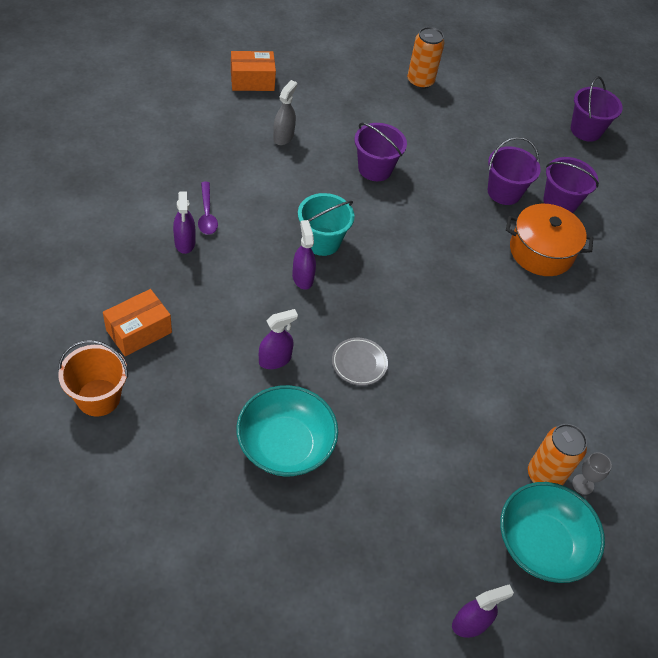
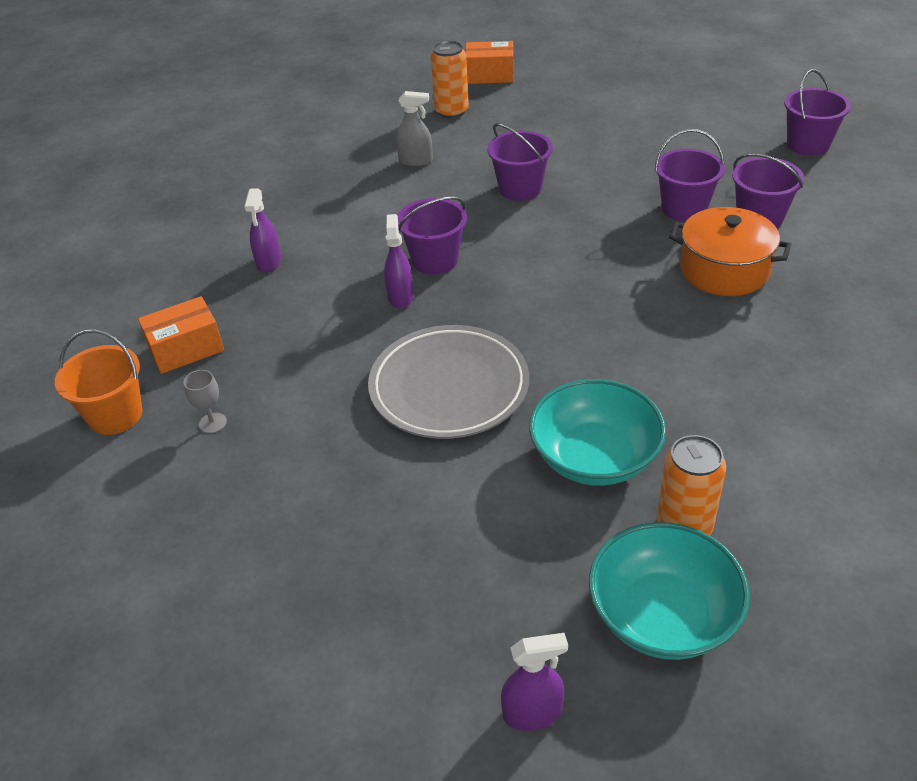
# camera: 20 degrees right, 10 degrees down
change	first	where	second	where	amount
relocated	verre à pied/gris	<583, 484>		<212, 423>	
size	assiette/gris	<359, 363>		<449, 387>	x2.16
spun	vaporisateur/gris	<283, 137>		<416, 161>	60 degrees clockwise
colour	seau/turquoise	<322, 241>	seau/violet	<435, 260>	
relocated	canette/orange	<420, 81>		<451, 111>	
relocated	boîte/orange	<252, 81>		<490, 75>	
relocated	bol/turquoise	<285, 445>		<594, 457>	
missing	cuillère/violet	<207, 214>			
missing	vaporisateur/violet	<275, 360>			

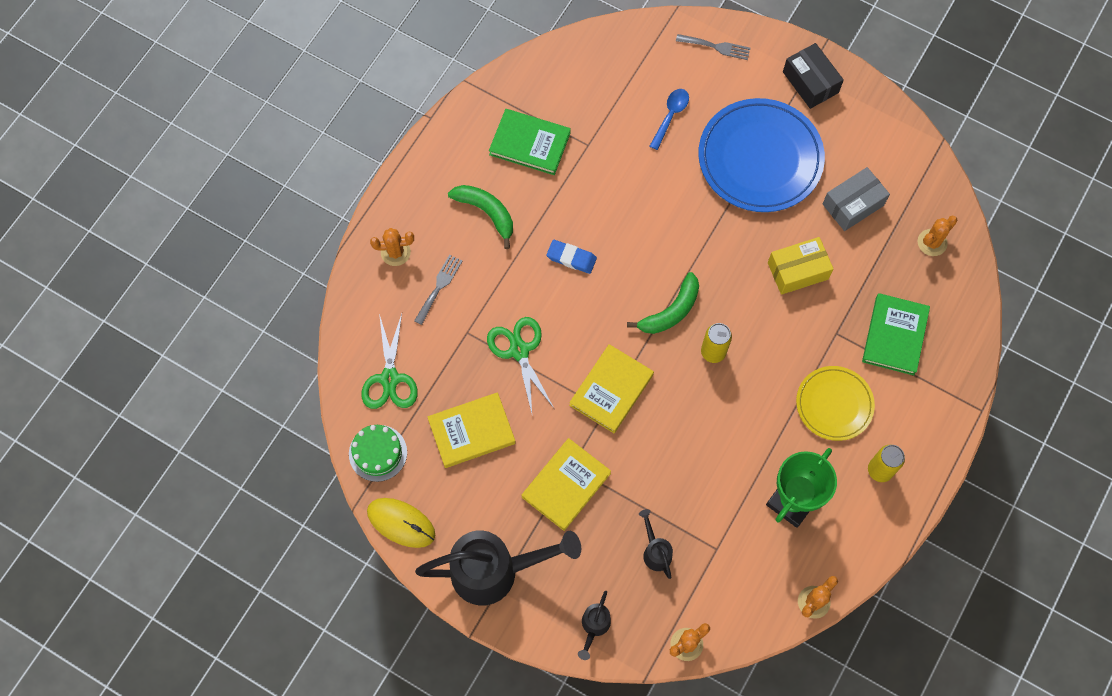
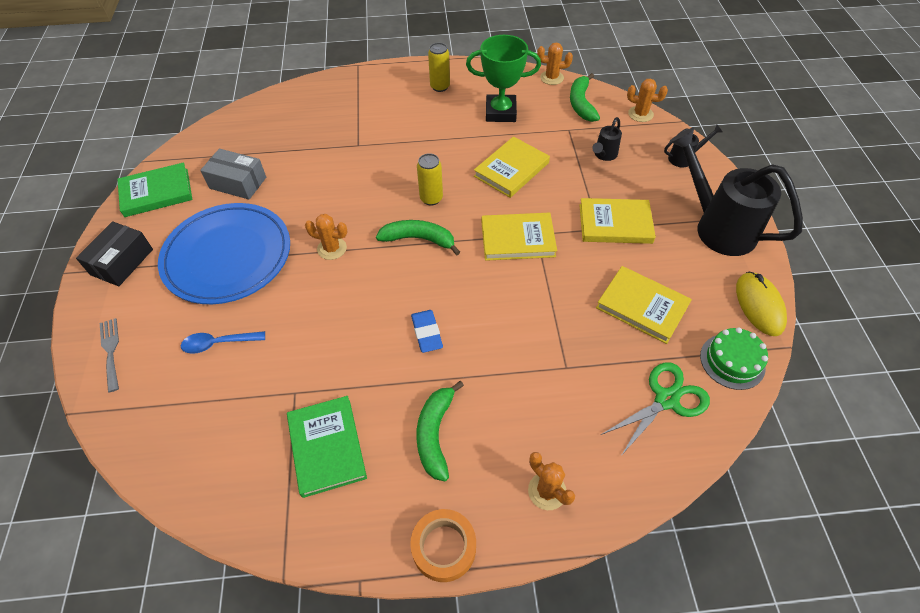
# camera: 125 degrees left, 15 degrees down
change	first	where	second	where	amount
relocated	livre/vert	<894, 335>		<156, 192>	
relocated	cactus/orange	<932, 242>		<332, 248>	
appeared			ruban adhésif/orange	<444, 547>	
appeared			livre/jaune	<511, 169>	
appeared			banane/vert	<581, 104>	
missing	fourchette/gris	<439, 286>			
missing	ciseaux/vert	<519, 351>			
missing	boîte/jaune	<797, 271>			
missing	assiette/jaune	<834, 404>			

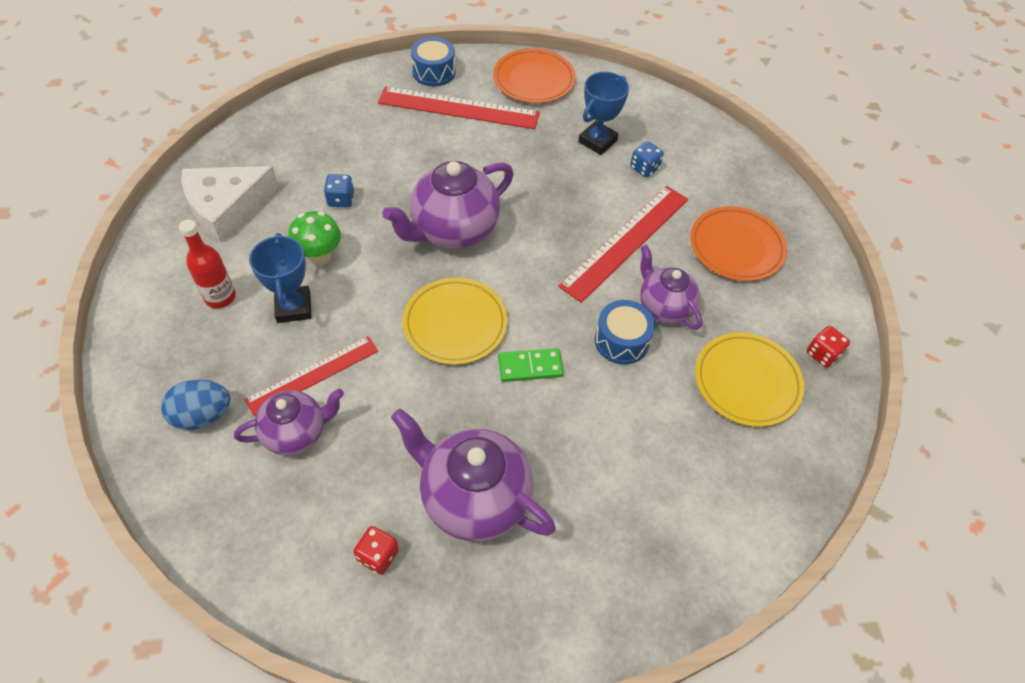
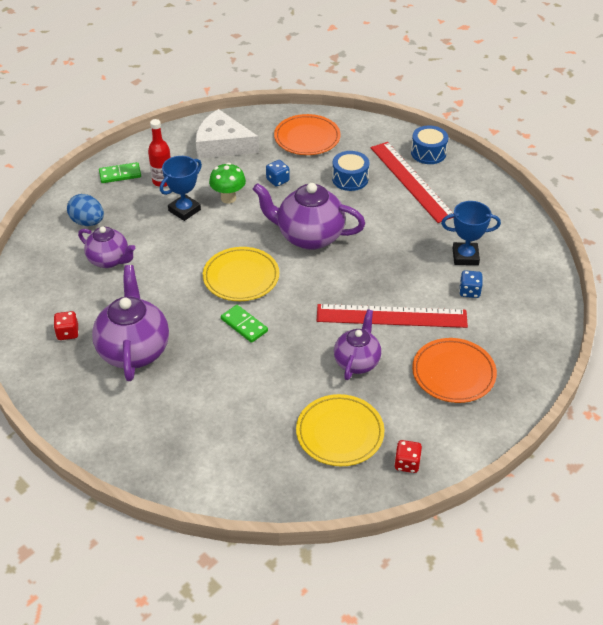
# camera: 55 degrees right, 10 degrees down
change	first	where	second	where	amount
appeared			domino/vert	<120, 174>	
relocated	assiette/orange	<534, 80>		<307, 138>	
relocated	tambour/bleu	<621, 341>		<350, 179>	
missing	règle/rouge	<313, 375>			

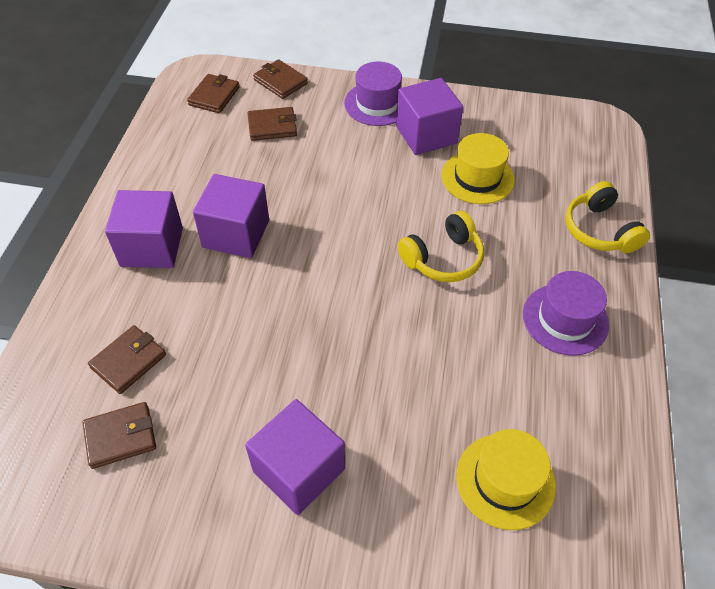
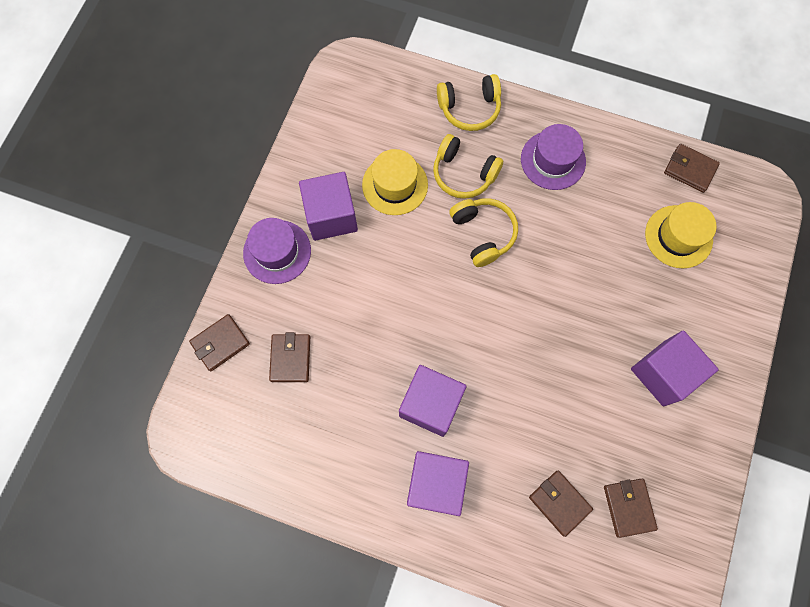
# camera: 80 degrees left, 20 degrees up
change	first	where	second	where	amount
appeared			casque audio/jaune	<463, 173>	
relocated	portefeuille/marron	<214, 96>		<689, 169>	

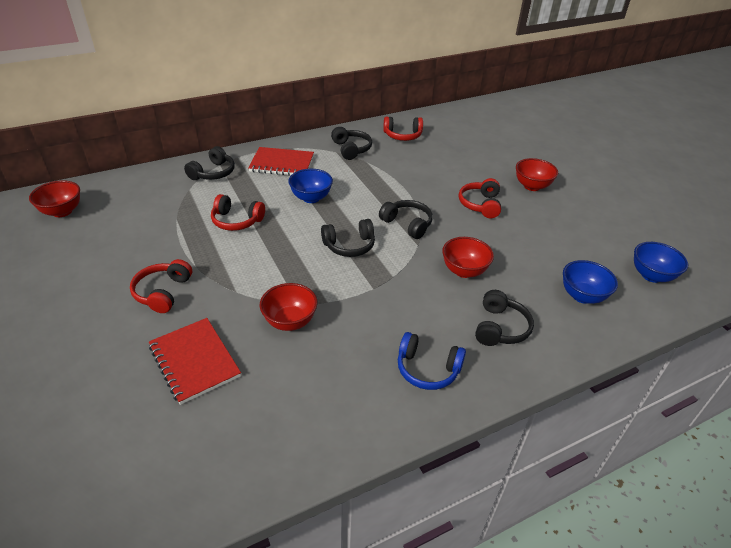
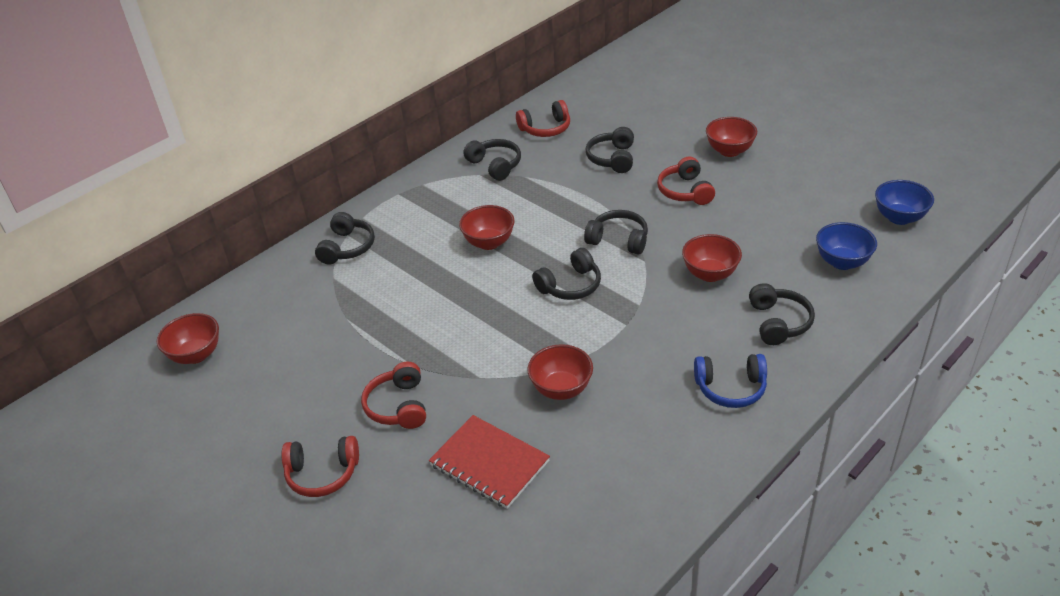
# camera: 15 degrees left, 0 degrees up
change	first	where	second	where	amount
relocated	casque audio/rouge	<236, 221>		<322, 473>	
colour	bol/bleu	<311, 198>	bol/rouge	<489, 242>	
appeared			casque audio/noir	<612, 158>	
missing	carnet/rouge	<282, 164>			

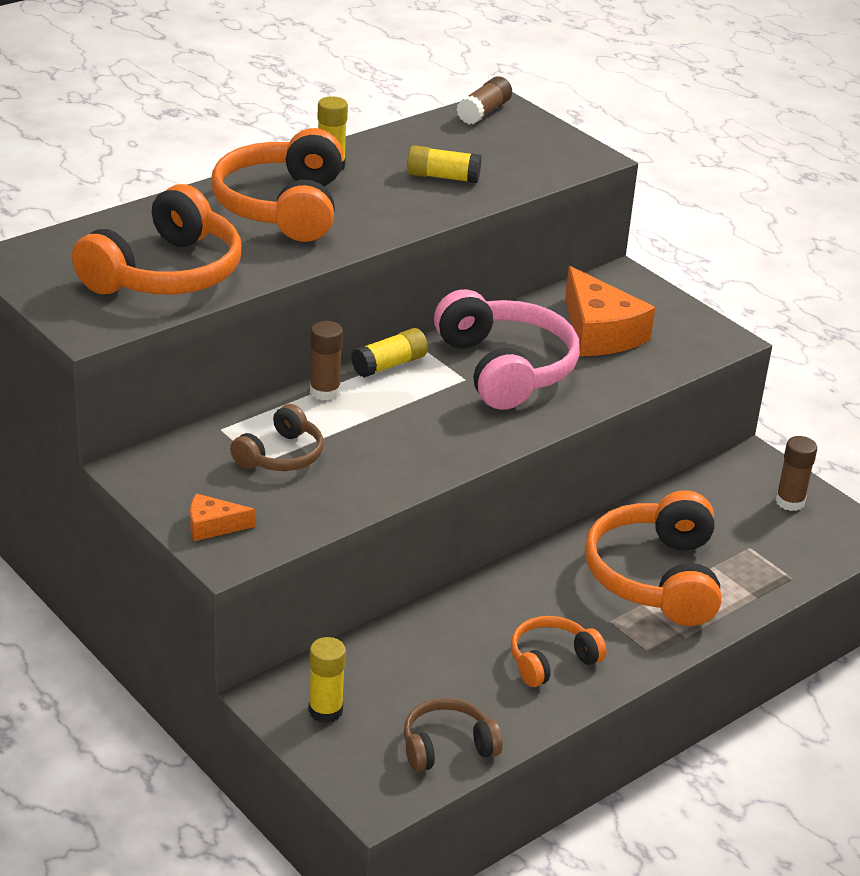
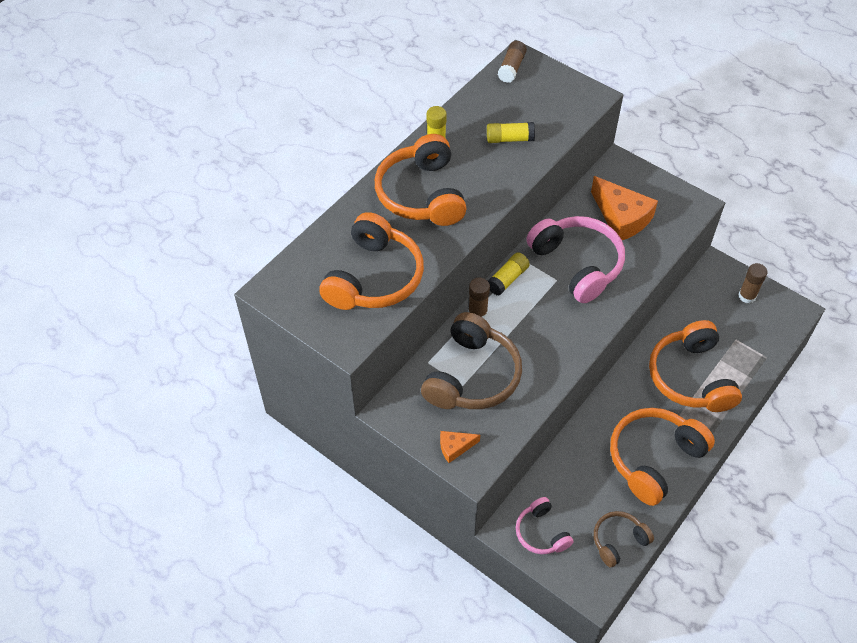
# camera: 10 degrees left, 20 degrees up
change	first	where	second	where	amount
size	casque audio/marron	<281, 455>		<472, 376>	x1.82
exchanged	bâton de colle/jaune	<325, 711>	casque audio/rose	<541, 532>	
size	casque audio/orange	<551, 661>		<654, 459>	x1.82

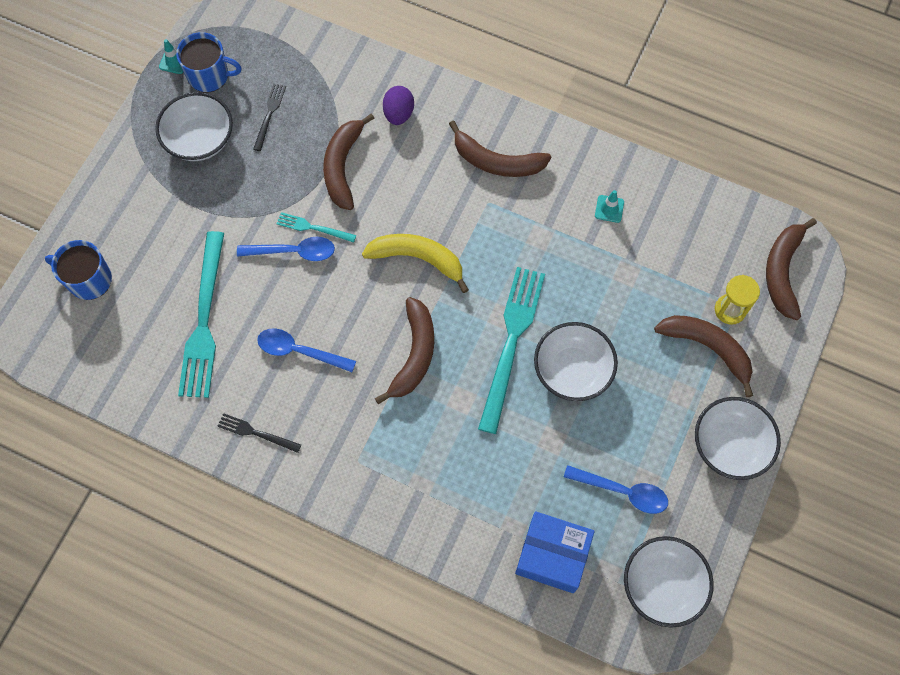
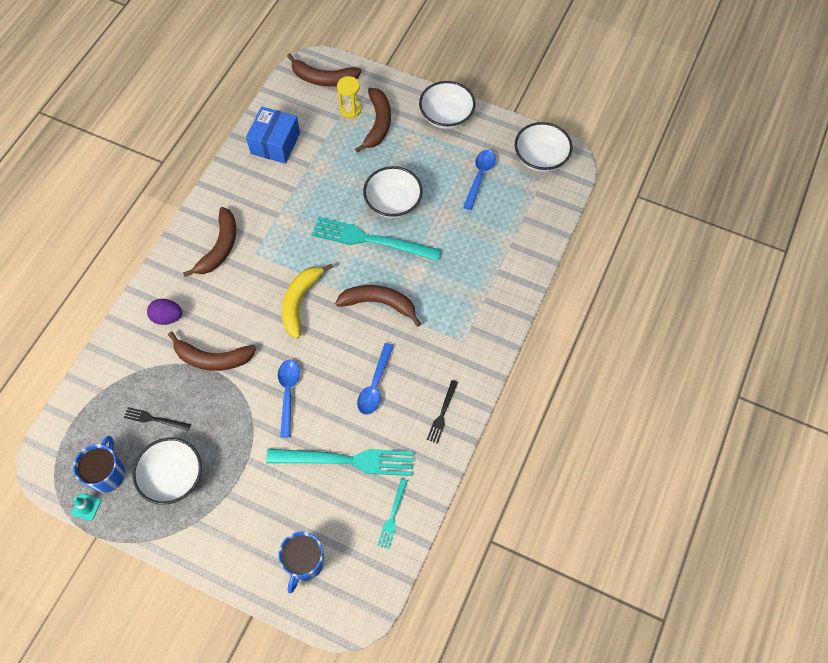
# camera: 90 degrees left, 5 degrees down
change	first	where	second	where	amount
relocated	boîte/bleu	<552, 555>		<275, 143>	
spun	banane/marron	<707, 348>		<378, 123>	150 degrees clockwise
relocated	fourchette/turquoise	<313, 228>		<393, 515>	
missing	cône de chantier/turquoise	<609, 209>			

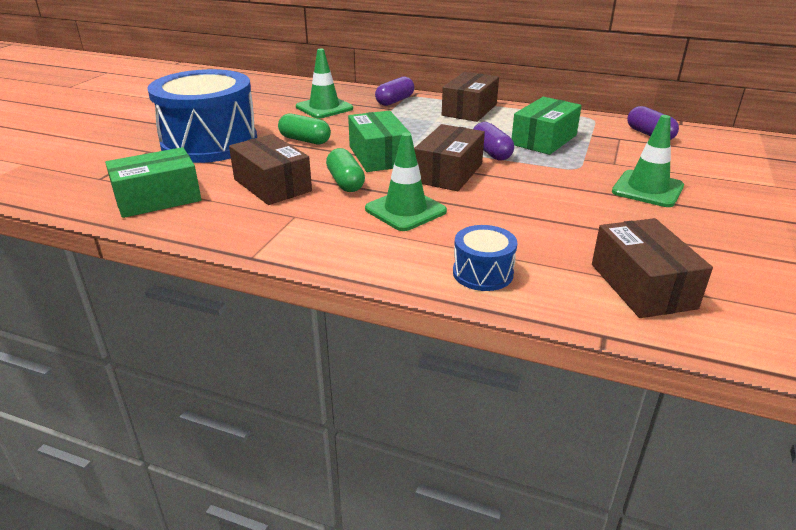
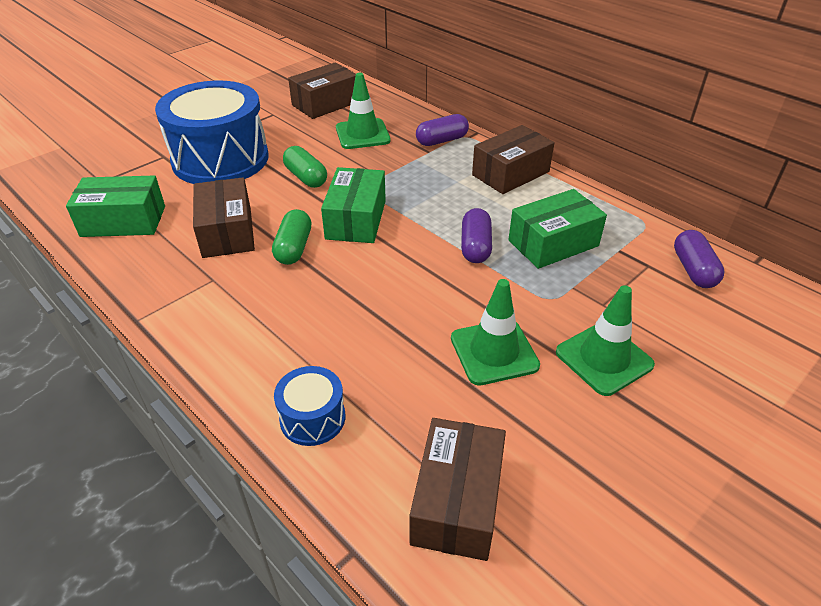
# camera: 25 degrees right, 10 degrees up
change	first	where	second	where	amount
relocated	boîte/marron	<448, 173>		<325, 103>	
relocated	cône de chantier/vert	<405, 210>		<494, 352>	

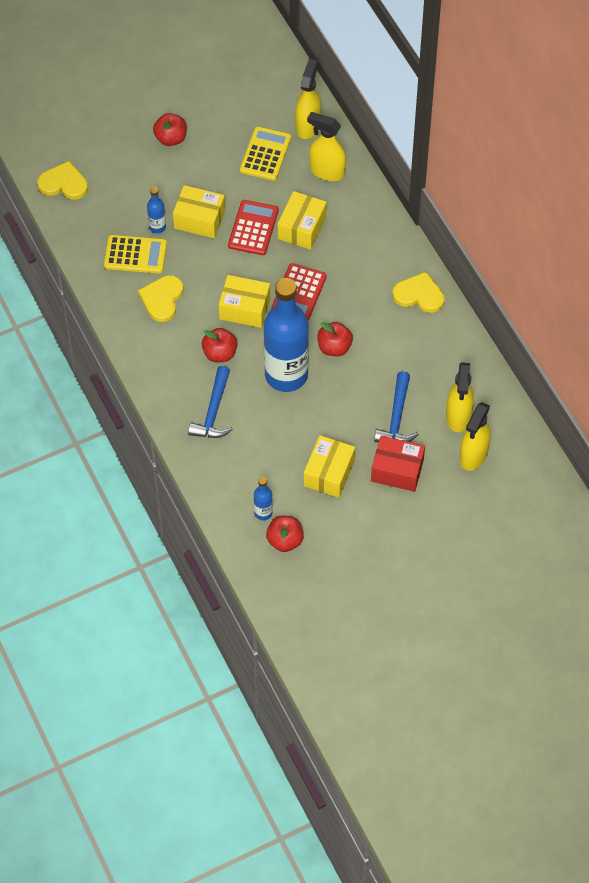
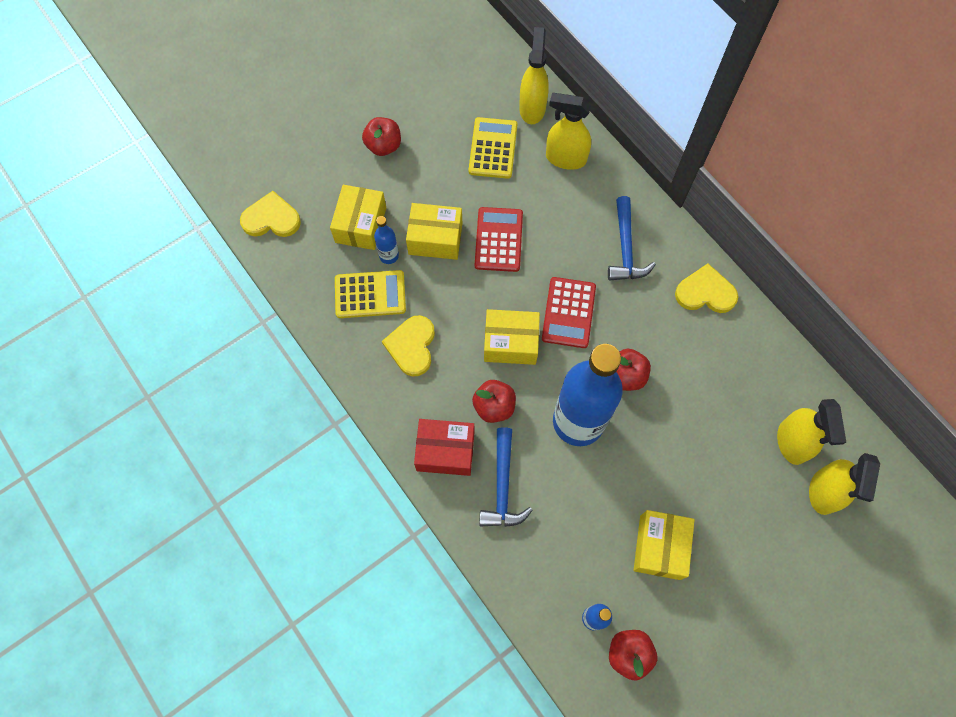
# camera: 10 degrees left, 10 degrees up
change	first	where	second	where	amount
relocated	boîte/jaune	<302, 228>		<361, 225>	
relocated	boîte/rouge	<397, 470>		<445, 451>	
relocated	marteau/bleu	<397, 417>		<625, 248>	

